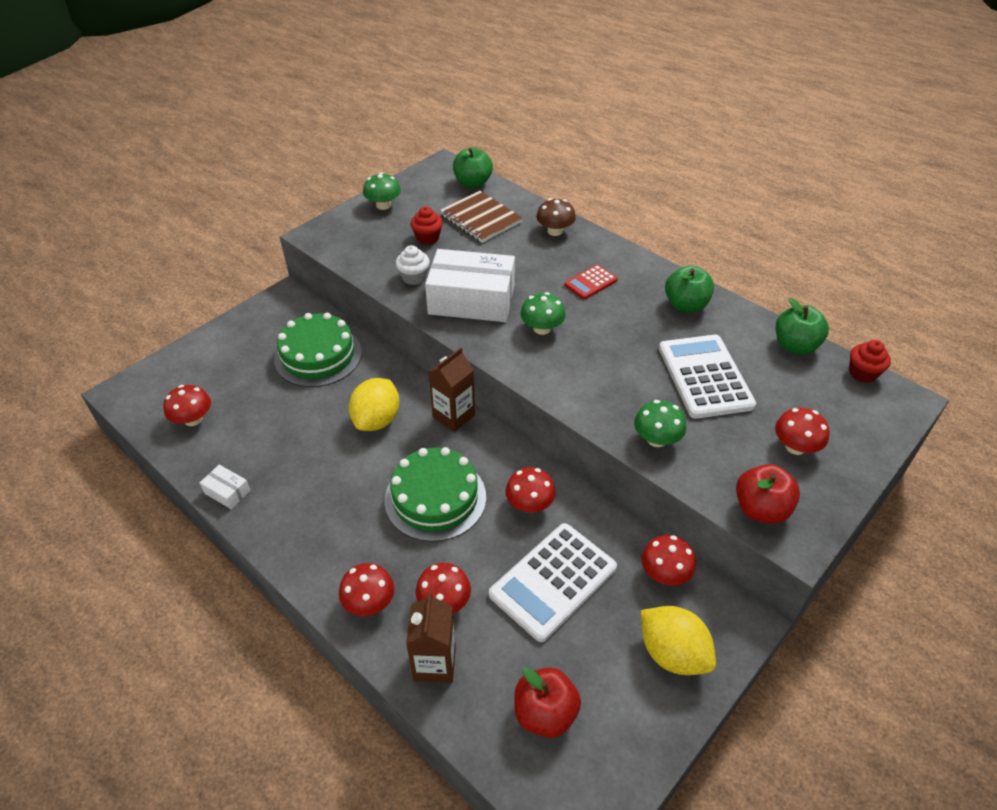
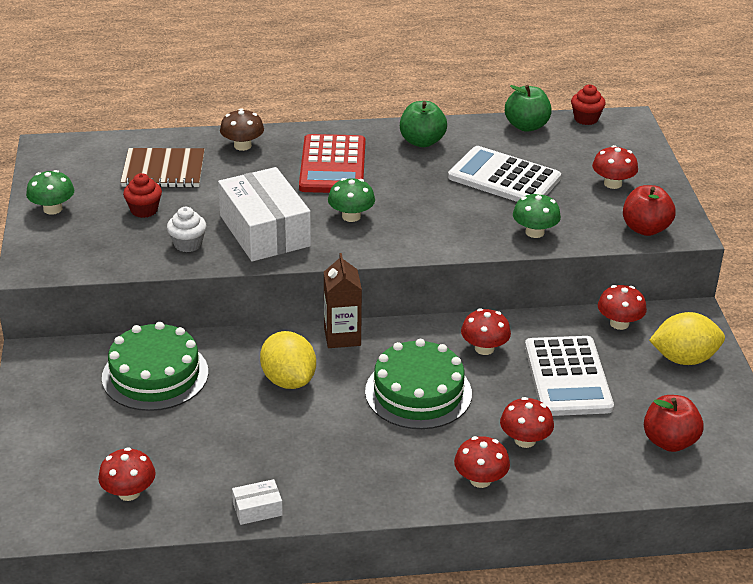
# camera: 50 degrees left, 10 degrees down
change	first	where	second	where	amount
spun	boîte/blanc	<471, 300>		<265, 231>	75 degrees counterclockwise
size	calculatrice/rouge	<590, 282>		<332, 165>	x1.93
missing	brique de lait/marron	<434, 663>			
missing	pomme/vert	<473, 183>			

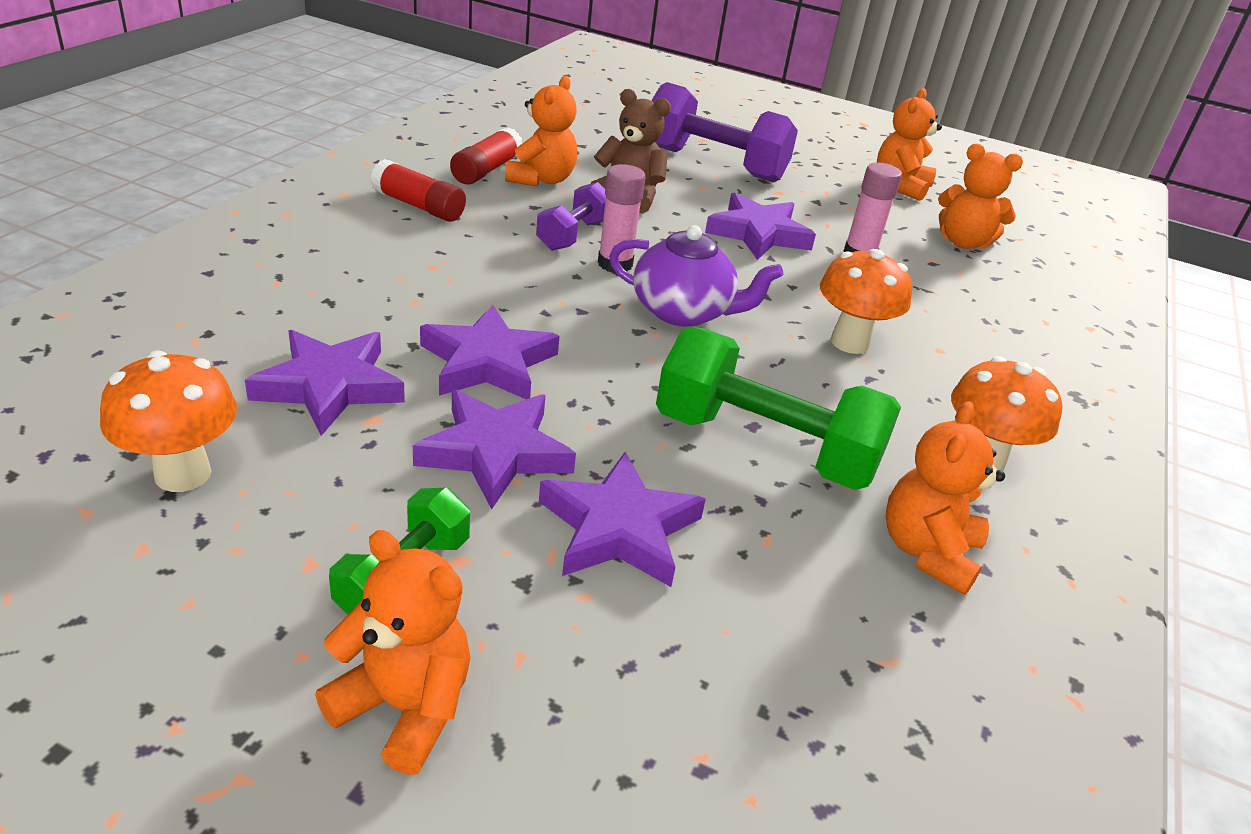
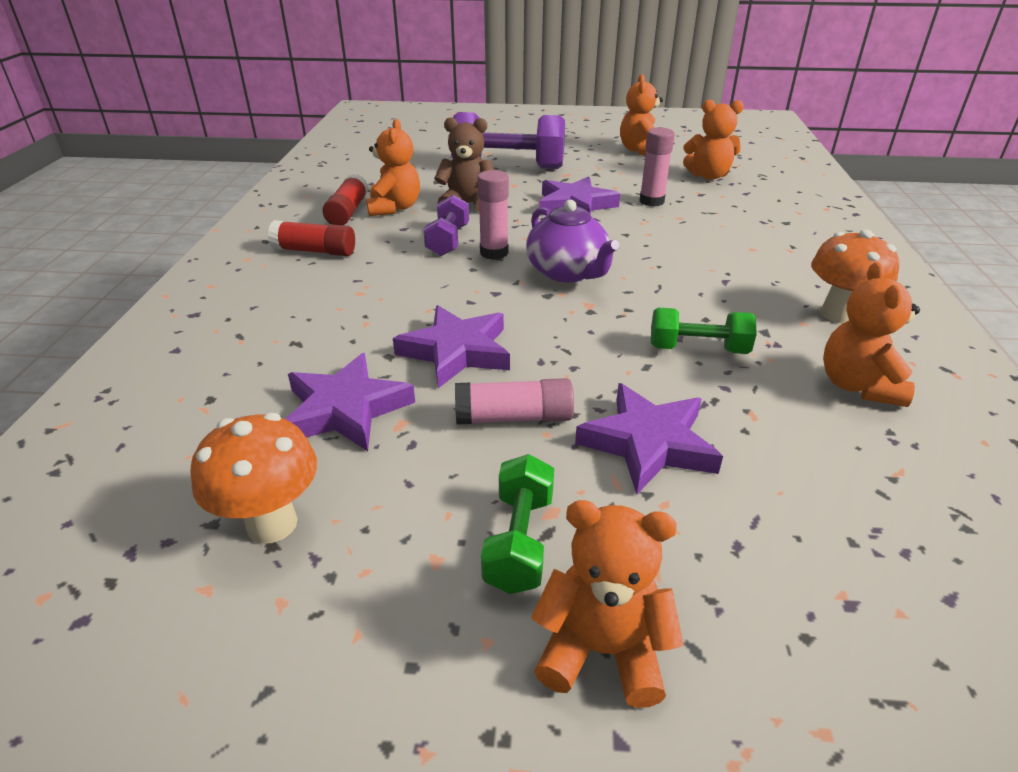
# camera: 15 degrees left, 0 degrees up
change	first	where	second	where	amount
exchanged	étoile/violet	<495, 452>	bâton de colle/rose	<514, 417>	
spun	théière/violet	<683, 312>		<568, 272>	60 degrees clockwise
size	haltère/vert	<765, 446>		<698, 349>	x0.55
missing	champignon/orange	<850, 342>			

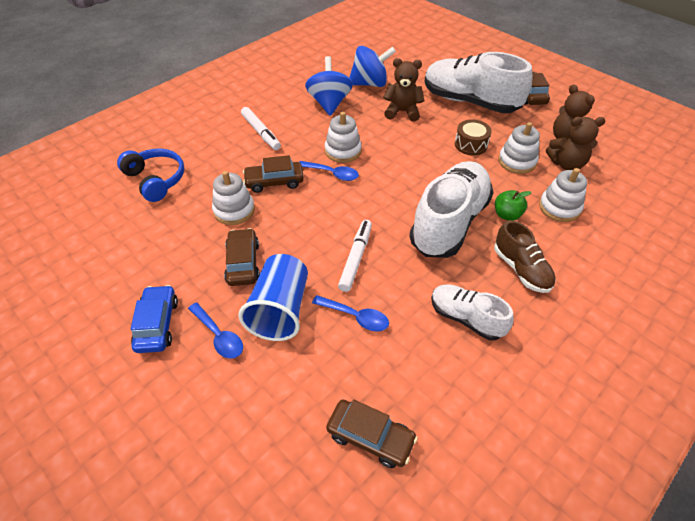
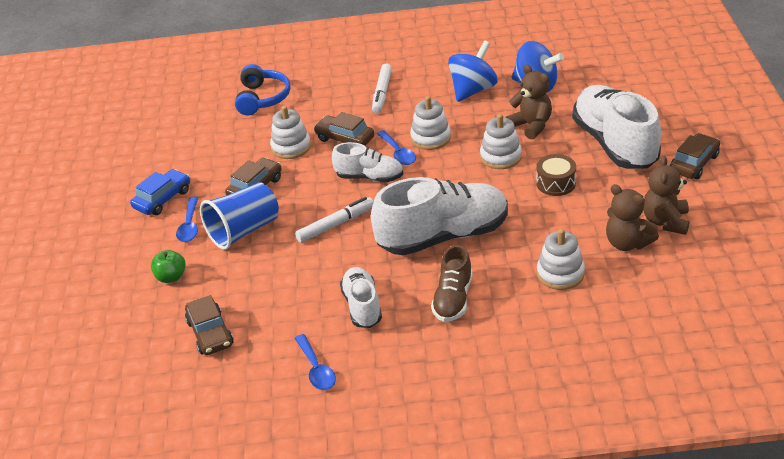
# camera: 45 degrees right, 10 degrees down
change	first	where	second	where	amount
relocated	pomme/vert	<507, 215>		<171, 277>	
relocated	cuillère/bleu	<356, 317>		<316, 369>	
appeared			chaussure/blanc	<369, 177>	
relocated	jouet à empiler/blanc	<517, 161>		<501, 157>	

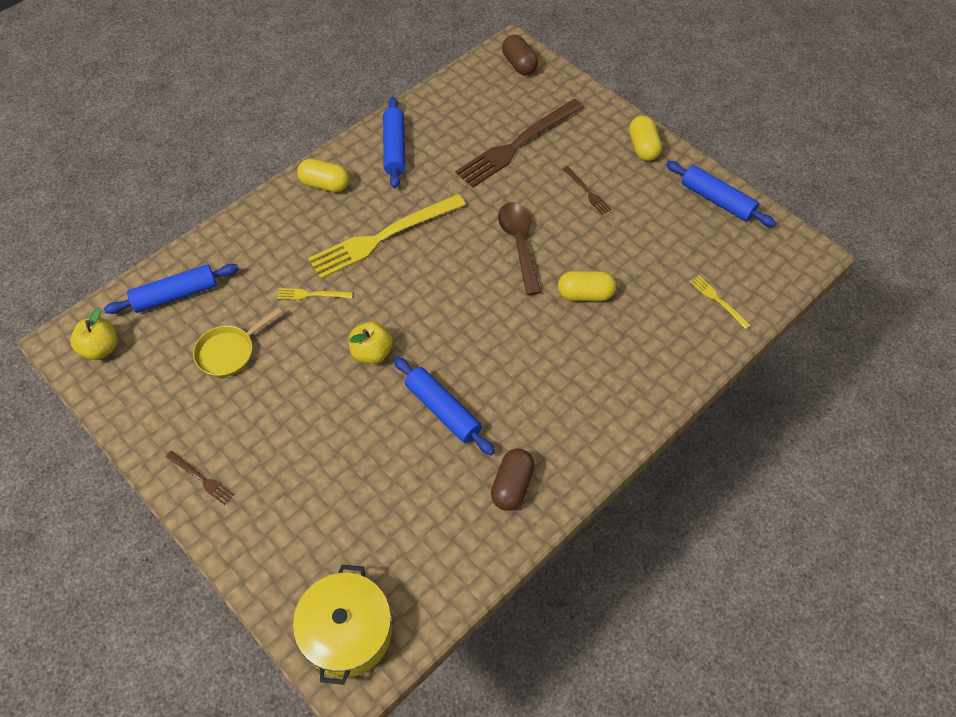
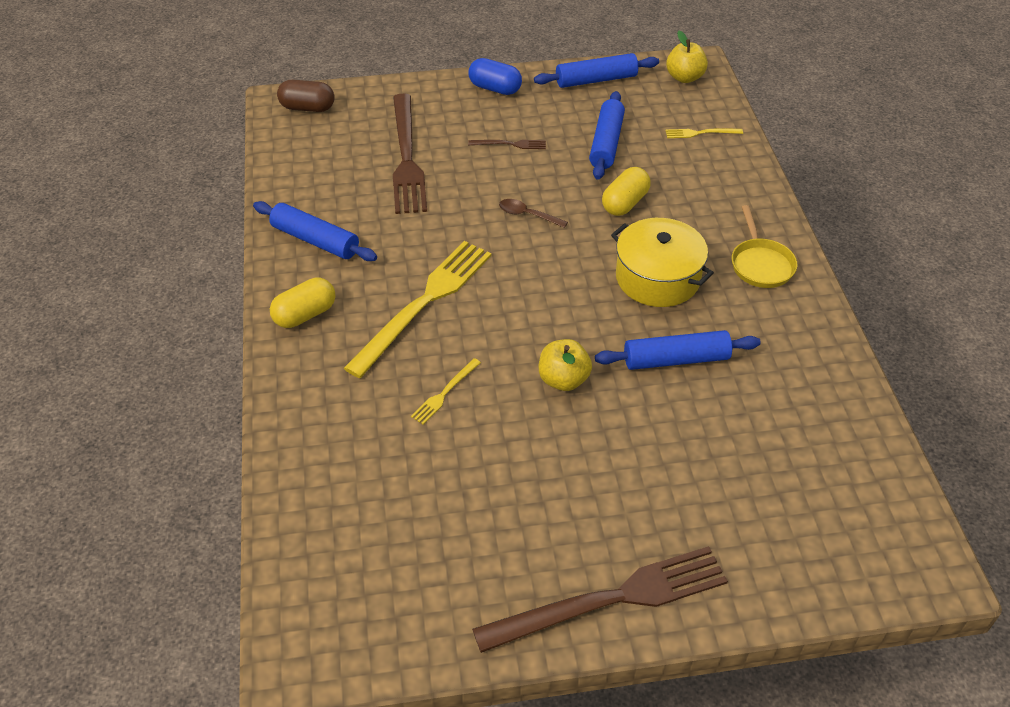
# camera: 55 degrees left, 10 degrees down
change	first	where	second	where	amount
spun	fourchette/jaune	<383, 237>		<424, 303>	150 degrees counterclockwise
colour	gélule/jaune	<643, 147>	gélule/bleu	<495, 88>	
size	fourchette/marron	<201, 478>		<611, 599>	x2.33
size	cuillère/marron	<519, 244>		<527, 215>	x0.57
relocated	rouleau à pâtisserie/bleu	<175, 295>		<606, 143>	
relocated	marmite/jaune	<347, 632>		<657, 278>	
relocated	pomme/jaune	<101, 348>		<684, 77>	
relocated	poêle/jaune	<229, 352>		<760, 264>	
missing	gélule/marron	<512, 485>			

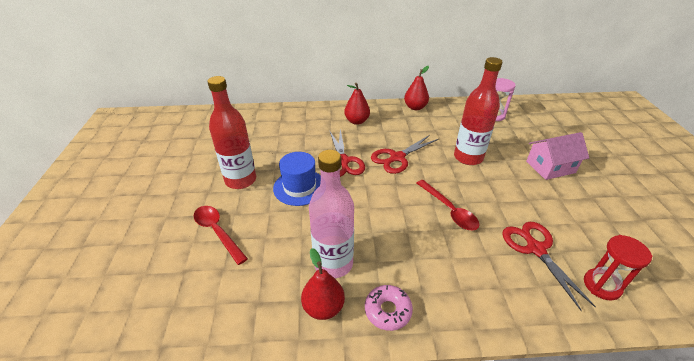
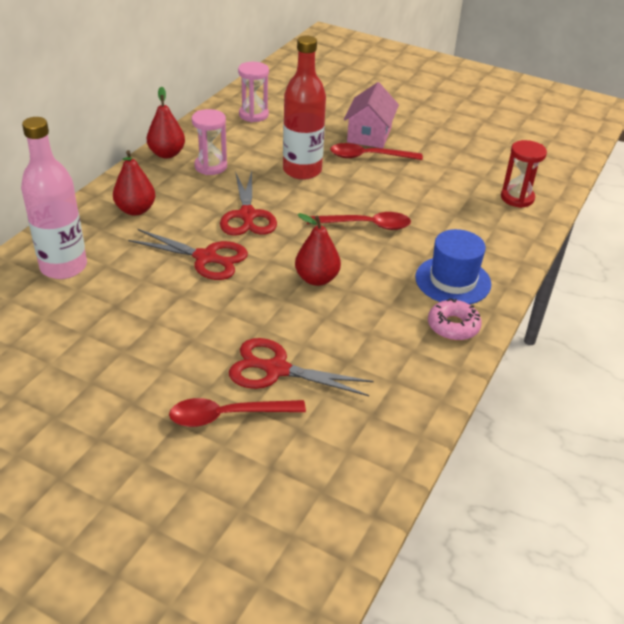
# camera: 60 degrees left, 0 degrees up
change	first	where	second	where	amount
relocated	bouteille/rose	<333, 263>		<63, 267>	
appeared			sablier/rose	<211, 166>	
relocated	ciseaux/rouge	<535, 249>		<276, 369>	
relocated	poire/rouge	<323, 307>		<317, 279>	
appeared			cuillère/rouge	<369, 156>	
relocated	chapeau/bleu	<299, 187>		<453, 280>	
missing	bouteille/rouge	<240, 180>			

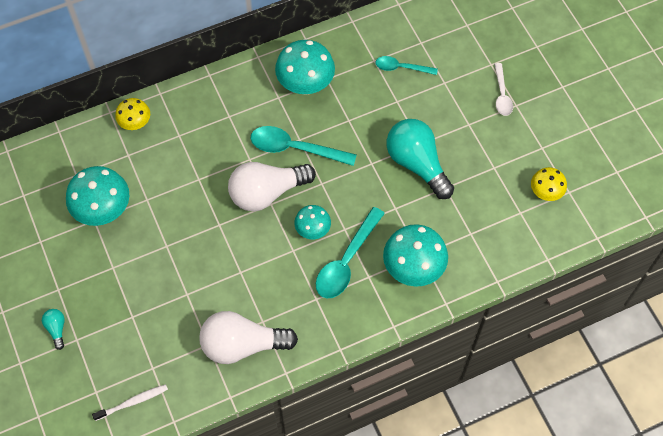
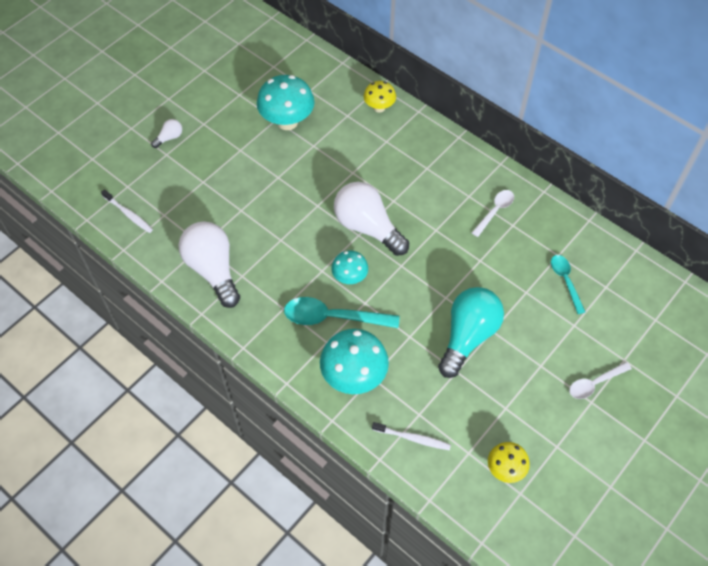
# camera: 65 degrees right, 5 degrees down
change	first	where	second	where	amount
colour	ampoule/turquoise	<56, 329>	ampoule/blanc	<169, 138>	
appeared			brosse à dents/blanc	<413, 438>	
exchanged	champignon/turquoise	<305, 85>	cuillère/blanc	<495, 211>	
missing	cuillère/turquoise	<295, 148>			

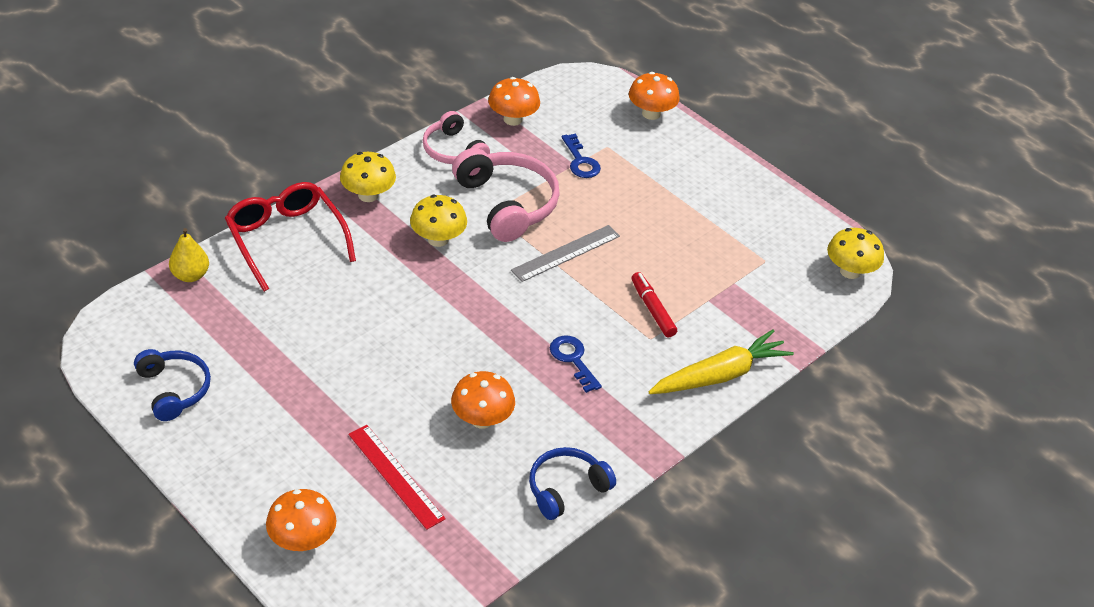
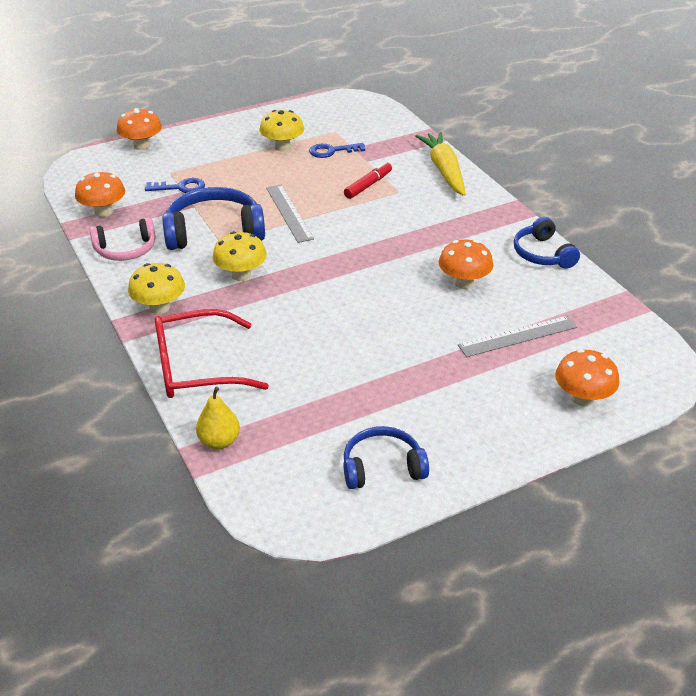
# camera: 70 degrees left, 5 degrees down
change	first	where	second	where	amount
colour	casque audio/rose	<507, 204>	casque audio/bleu	<214, 232>	
relocated	champignon/jaune	<850, 271>		<282, 147>	
relocated	clé/bleu	<573, 359>		<332, 151>	
spun	feutre/rouge	<652, 309>		<368, 185>	135 degrees clockwise
colour	règle/rouge	<395, 476>	règle/gris	<517, 336>	

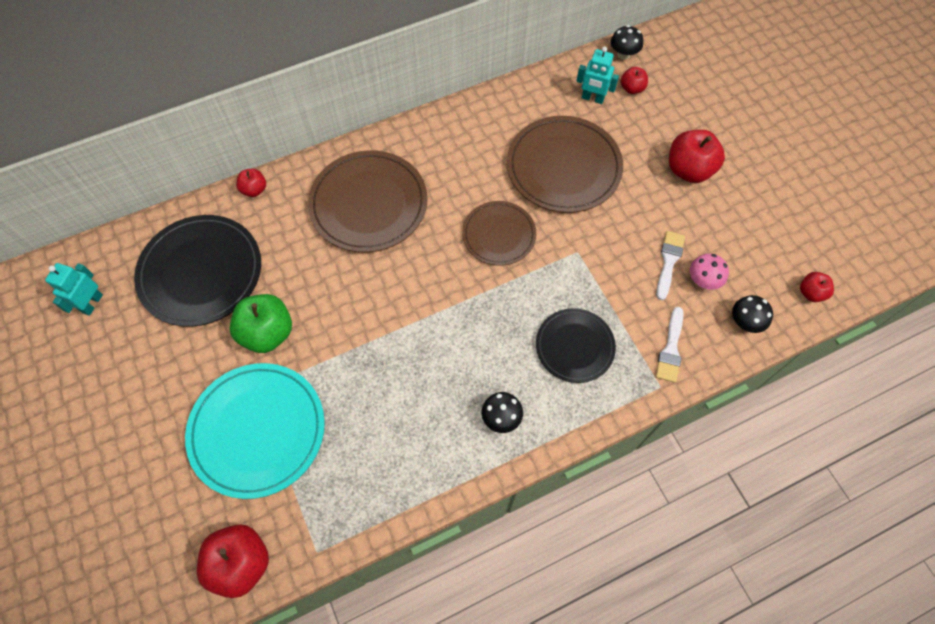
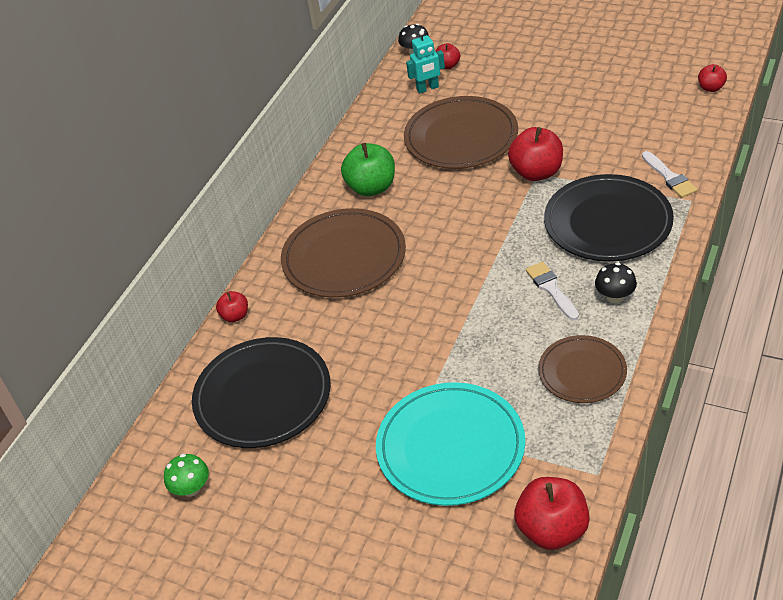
# camera: 35 degrees left, 20 degrees down
change	first	where	second	where	amount
exchanged	robot/turquoise	<92, 303>	champignon/vert	<191, 488>	
relocated	pomme/vert	<267, 333>		<371, 187>	
relocated	pomme/rouge	<689, 170>		<536, 172>	
relocated	pinceau/blanc	<669, 262>		<551, 289>	
relocated	assiette/marron	<499, 235>		<582, 372>	
size	assiette/noir	<574, 346>		<607, 222>	x1.64
missing	champignon/rose	<703, 280>			
missing	champignon/noir	<745, 322>			

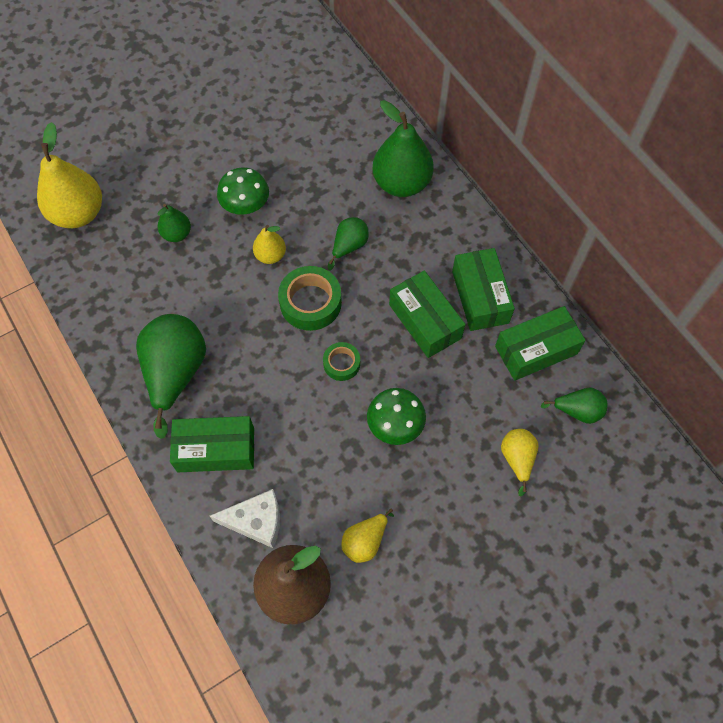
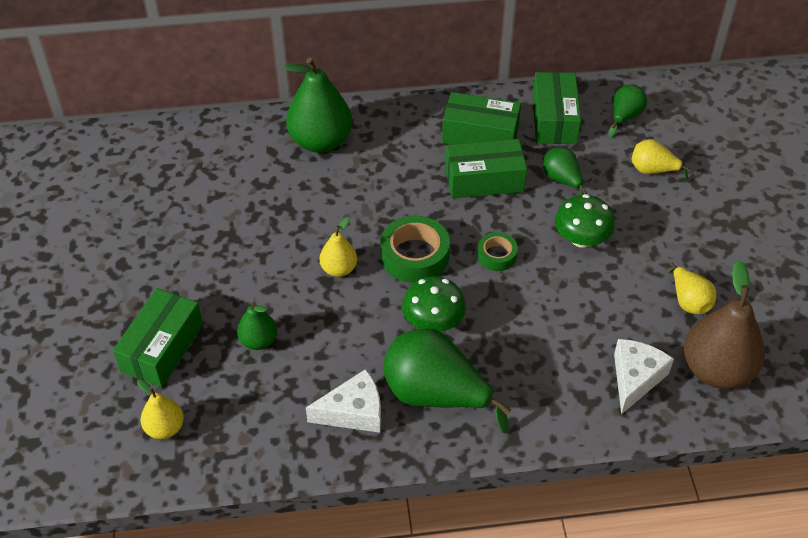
# camera: 65 degrees left, 15 degrees down
change	first	where	second	where	amount
relocated	boîte/vert	<216, 450>		<162, 348>	
size	poire/jaune	<78, 214>		<165, 428>	x0.52
appeared			fromage/blanc	<353, 412>	
relocated	champignon/vert	<245, 205>		<433, 322>	
relocated	poire/vert	<349, 246>		<562, 180>	

